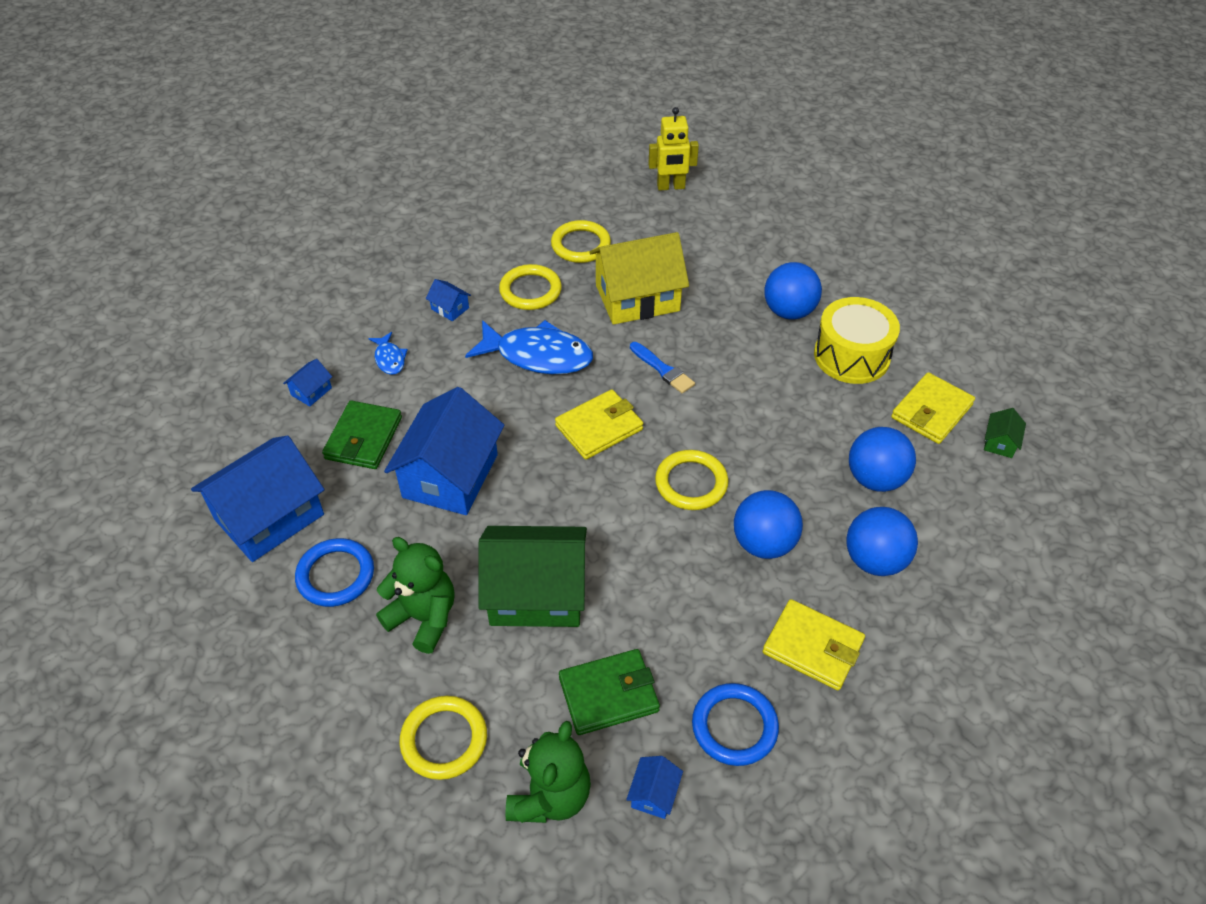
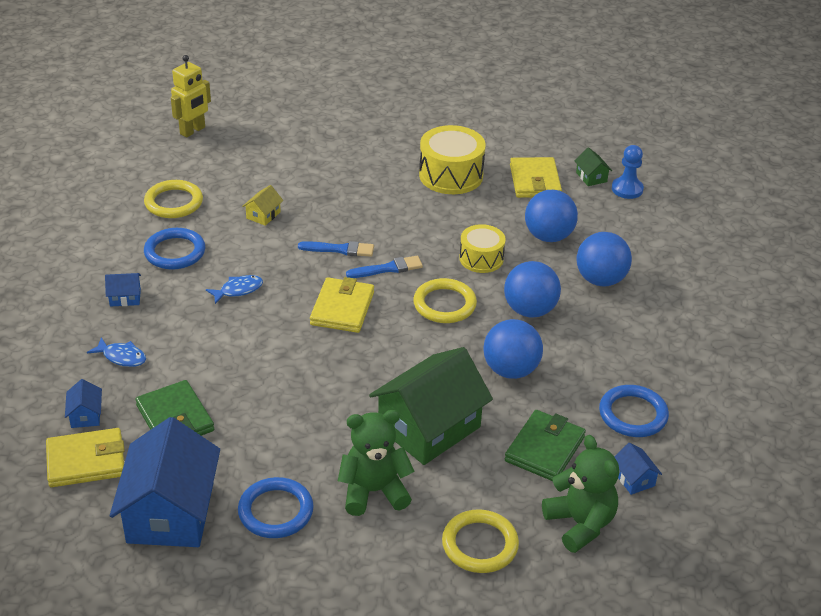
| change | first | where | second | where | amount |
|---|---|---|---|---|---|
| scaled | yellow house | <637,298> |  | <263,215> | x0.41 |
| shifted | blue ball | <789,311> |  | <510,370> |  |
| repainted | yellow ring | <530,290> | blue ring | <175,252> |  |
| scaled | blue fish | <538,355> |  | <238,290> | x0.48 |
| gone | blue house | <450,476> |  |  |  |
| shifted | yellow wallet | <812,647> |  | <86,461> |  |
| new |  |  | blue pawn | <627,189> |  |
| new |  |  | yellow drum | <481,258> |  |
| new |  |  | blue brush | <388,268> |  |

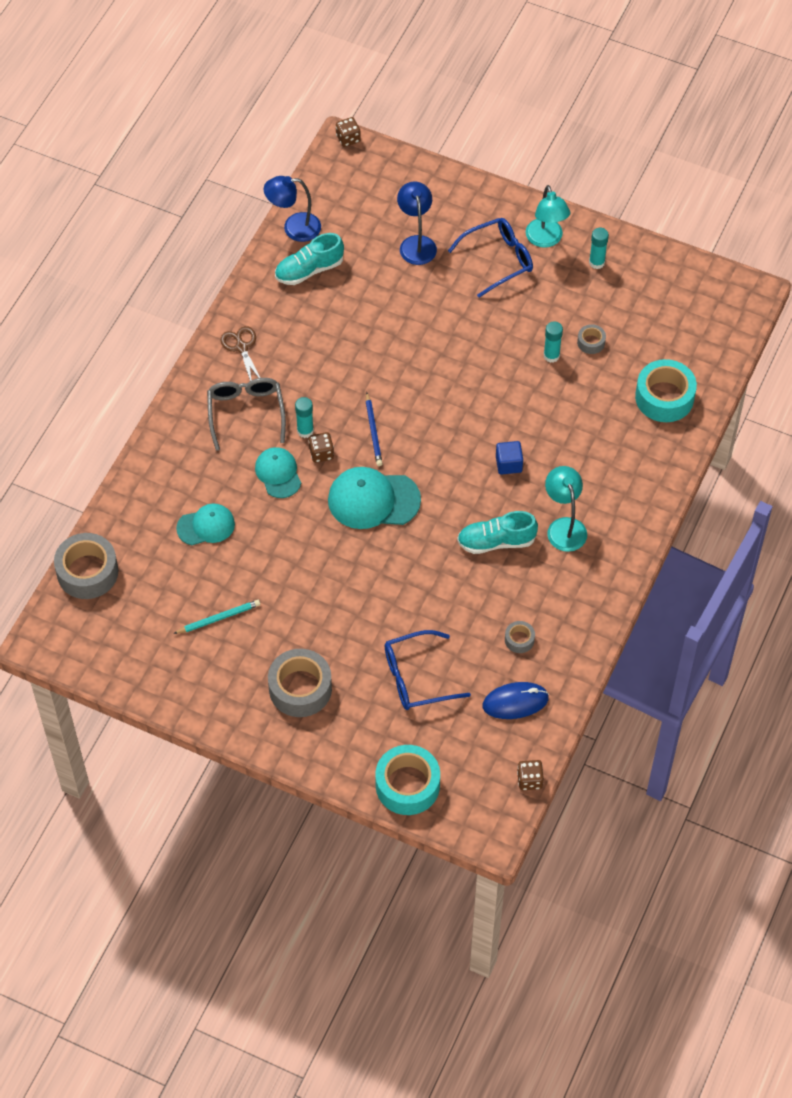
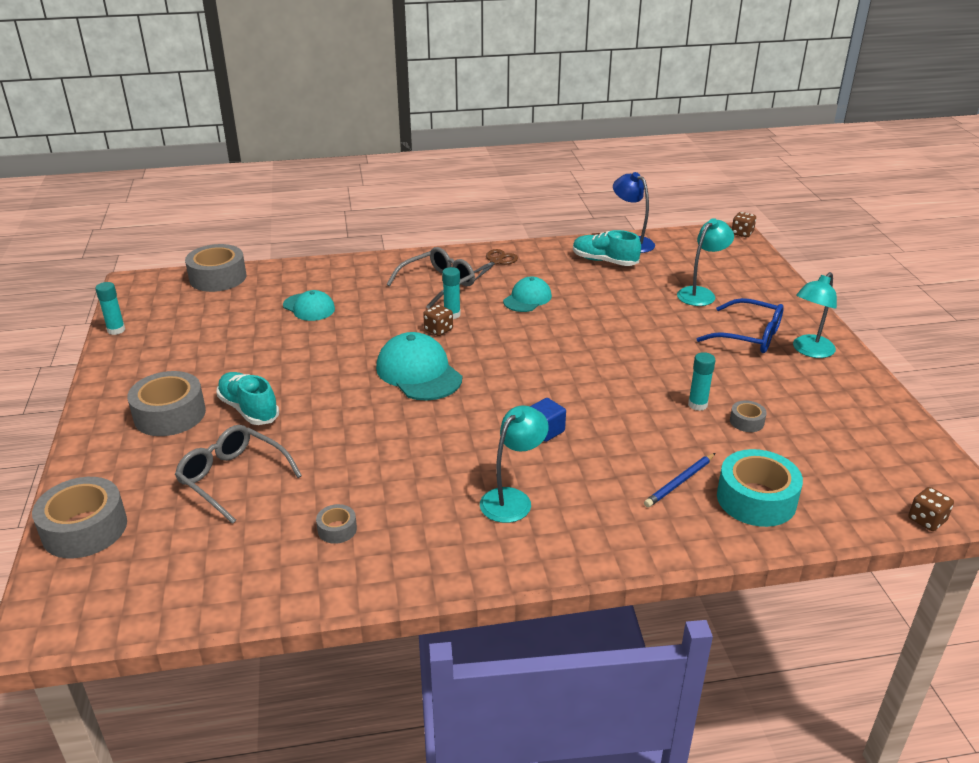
| change | first | where | second | where | amount |
|---|---|---|---|---|---|
| repainted | blue lamp | <416,243> | turquoise lamp | <701,293> |  |
| shifted | turquoise glue stick | <596,262> |  | <116,330> |  |
| shifted | blue pencil | <373,431> |  | <680,482> |  |
| shifted | turquoise cap | <278,473> |  | <527,298> |  |
| shifted | turquoise shoe | <496,541> |  | <249,409> |  |
| gone | turquoise pencil | <218,618> |  |  |  |
| repainted | blue glasses | <416,677> | grey glasses | <233,478> |  |
| gone | blue mouse | <515,702> |  |  |  |
| repainted | turquoise tape | <407,785> | grey tape | <84,529> |  |
| shifted | brown dice | <529,780> |  | <926,520> |  |

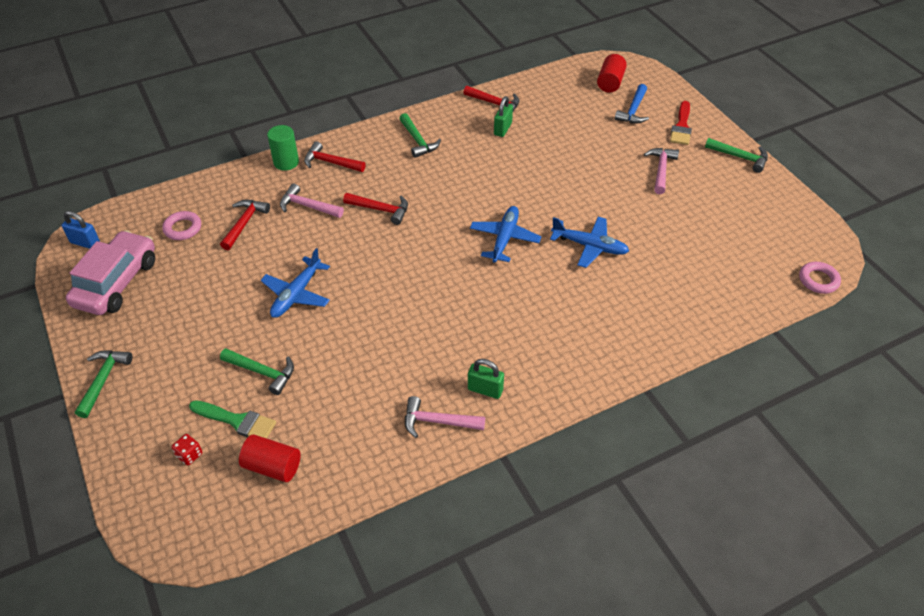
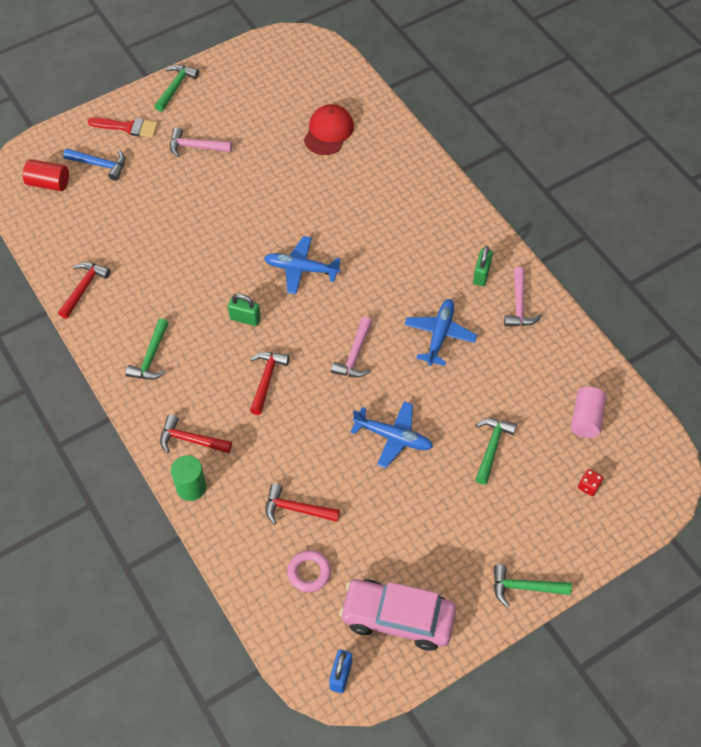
| change | first | where | second | where | amount |
|---|---|---|---|---|---|
| shifted | green padlock | <502,129> |  | <245,318> |  |
| rotated | green hammer | <418,141> |  | <151,357> | 135 degrees clockwise |
| rotated | red hammer | <330,162> |  | <190,440> | 90 degrees clockwise |
| shifted | pink hammer | <308,206> |  | <355,355> |  |
| shifted | blue plane | <589,246> |  | <439,335> |  |
| gone | pink ring | <818,280> |  |  |  |
| gone | green brush | <237,421> |  |  |  |
| repainted | red cylinder | <272,466> | pink cylinder | <586,419> |  |
| new |  |  | red cap | <328,132> |  |

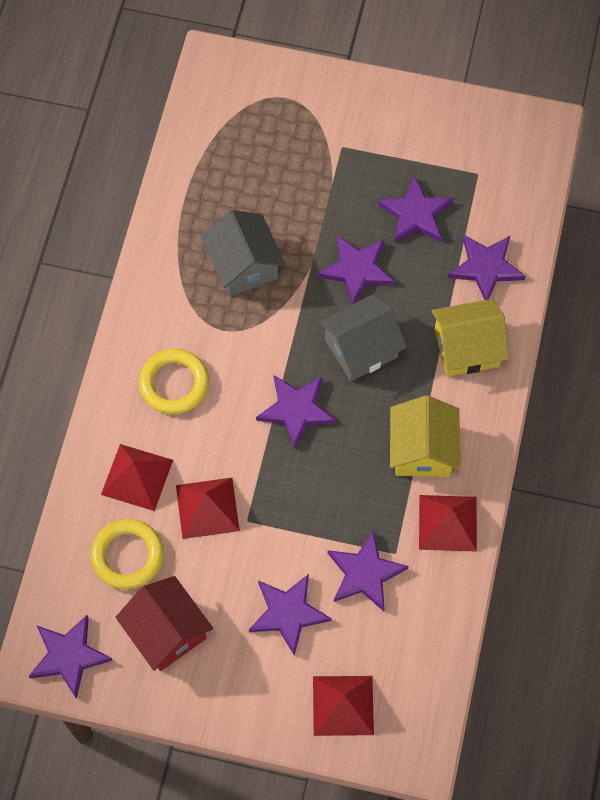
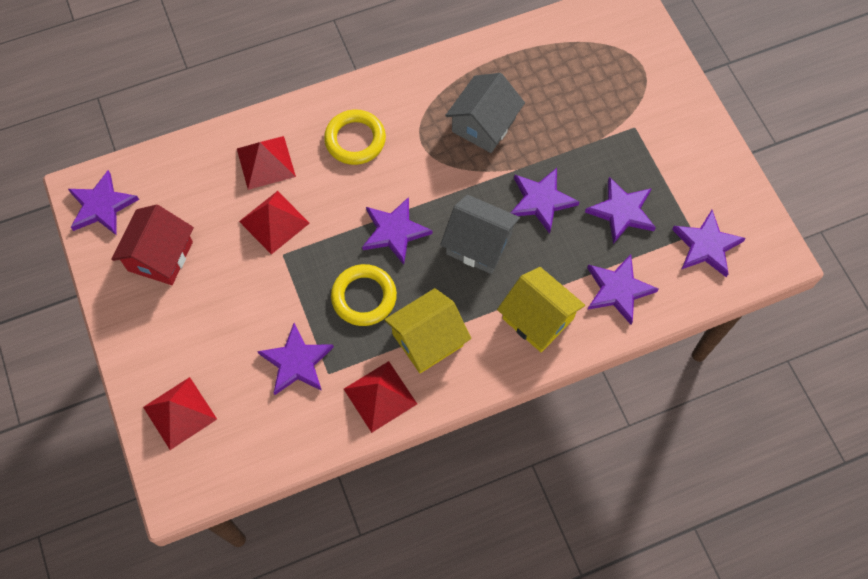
| change | first | where | second | where | amount |
|---|---|---|---|---|---|
| shifted | yellow ring | <127,556> |  | <364,297> |  |
| shifted | purple star | <288,613> |  | <706,246> |  |

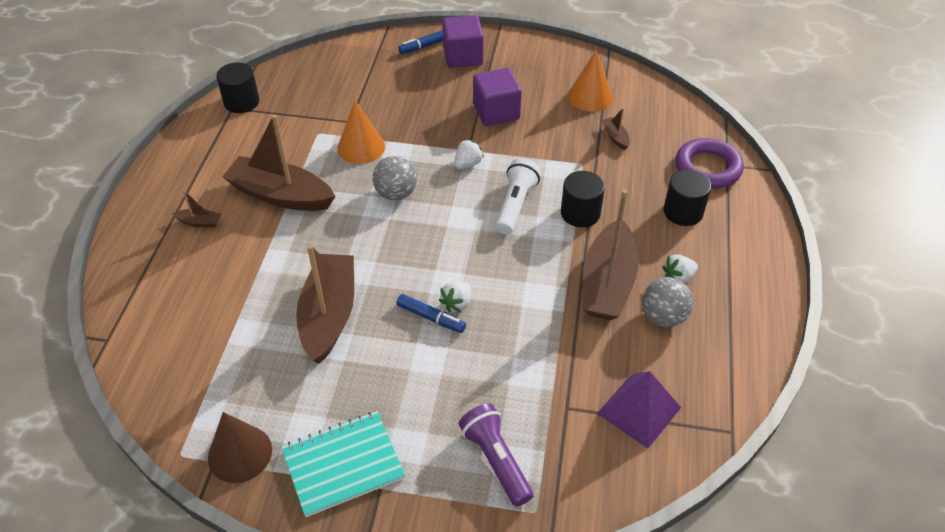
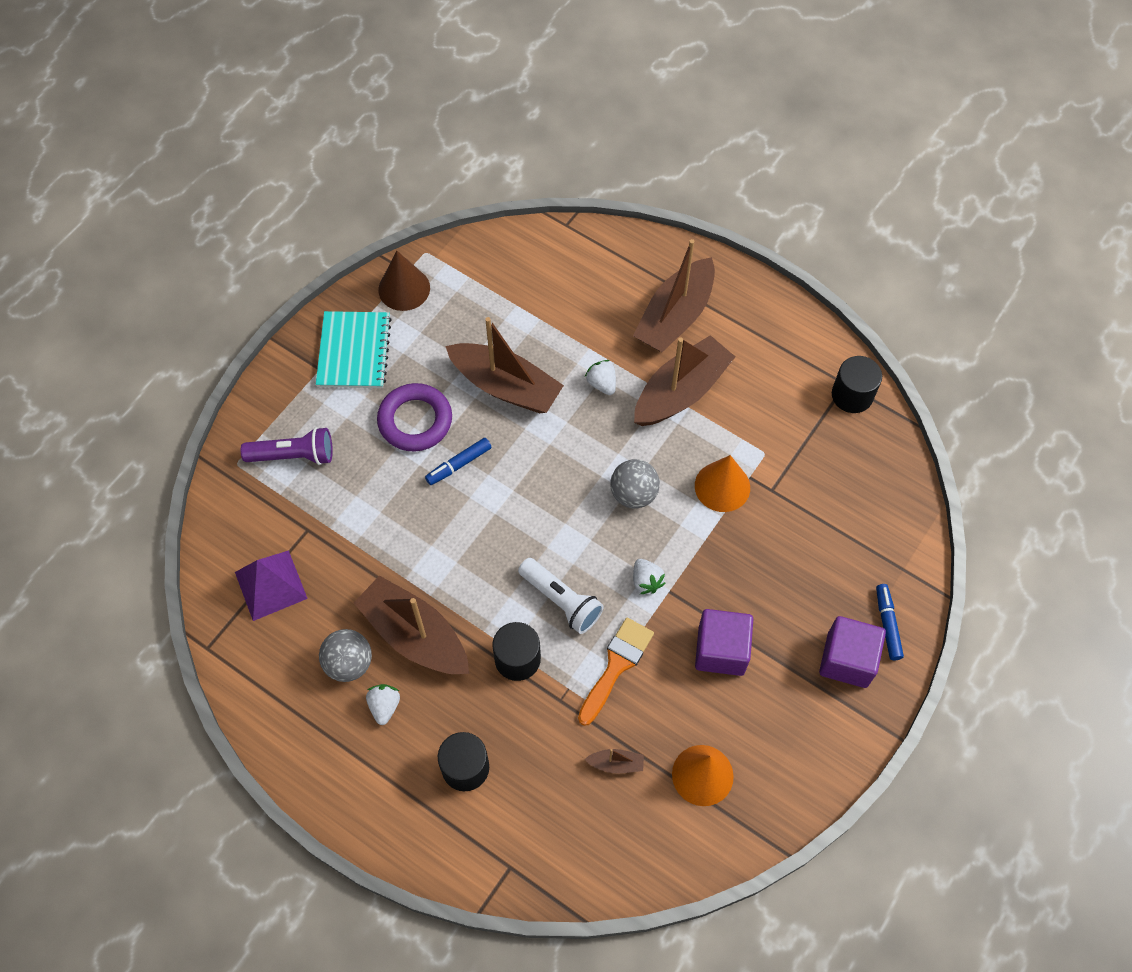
| change | first | where | second | where | amount |
|---|---|---|---|---|---|
| shifted | purple ring | <707,168> |  | <415,421> |  |
| scaled | brown boat | <199,222> |  | <675,316> | x2.43 |
| shifted | white strawberry | <457,304> |  | <602,384> |  |
| new |  |  | orange brush | <616,665> |  |

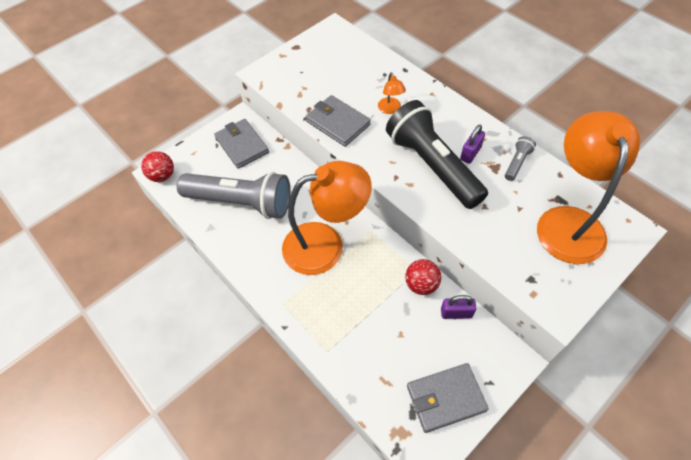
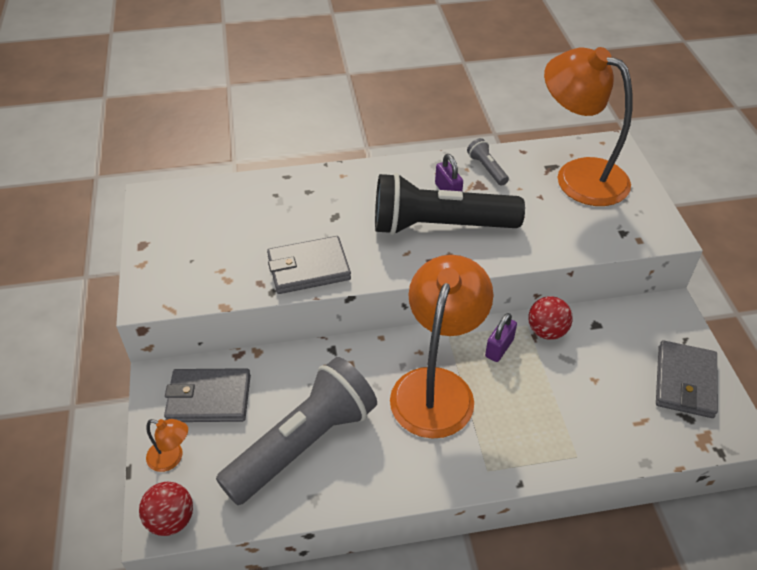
| change | first | where | second | where | amount |
|---|---|---|---|---|---|
| shifted | orange lamp | <390,109> |  | <171,458> |  |
| shifted | purple padlock | <456,313> |  | <499,348> |  |

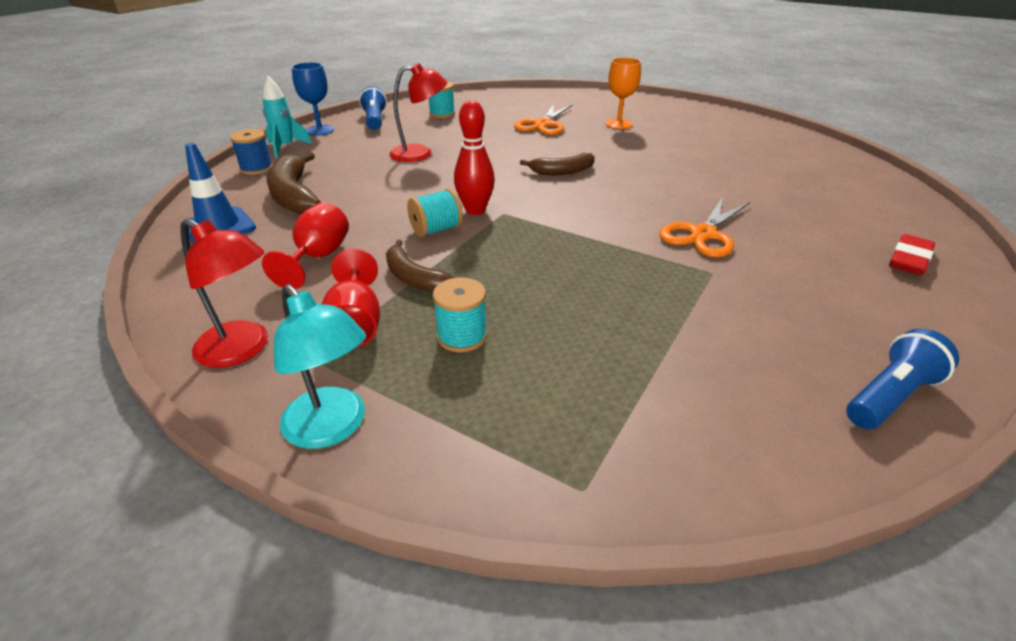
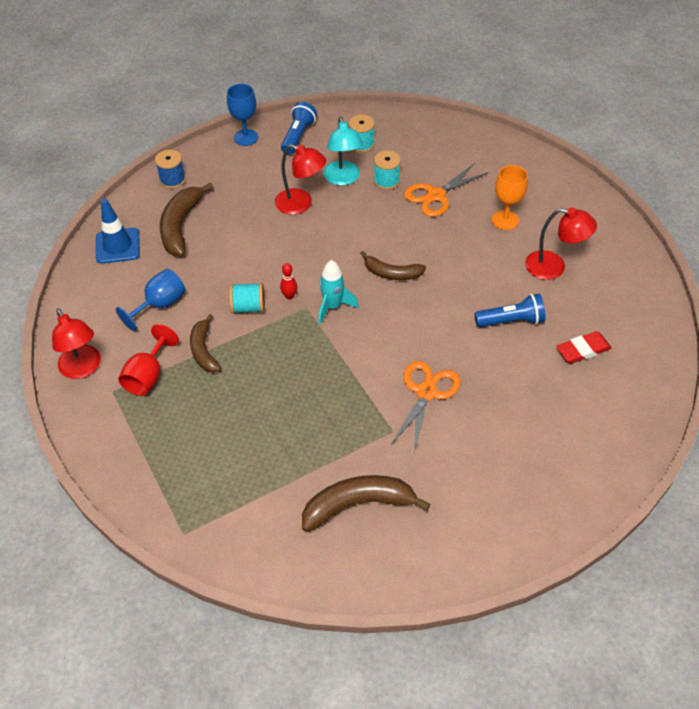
| change | first | where | second | where | amount |
|---|---|---|---|---|---|
| shifted | turquoise rocket | <285,148> |  | <333,307> |  |
| scaled | red bowling pin | <475,210> |  | <289,296> | x0.54 |
| rotated | orange scissors | <703,234> |  | <426,392> | 135 degrees clockwise |
| repainted | red goblet | <318,257> | blue goblet | <160,305> |  |
| shifted | red eraser | <909,259> |  | <583,350> |  |
| shifted | turquoise spool | <462,336> |  | <386,181> |  |
| shifted | turquoise lamp | <332,428> |  | <343,179> |  |
| shifted | blue flashlight | <889,396> |  | <511,321> |  |
| new |  |  | red lamp | <553,267> |  |
| new |  |  | brown banana | <358,505> |  |

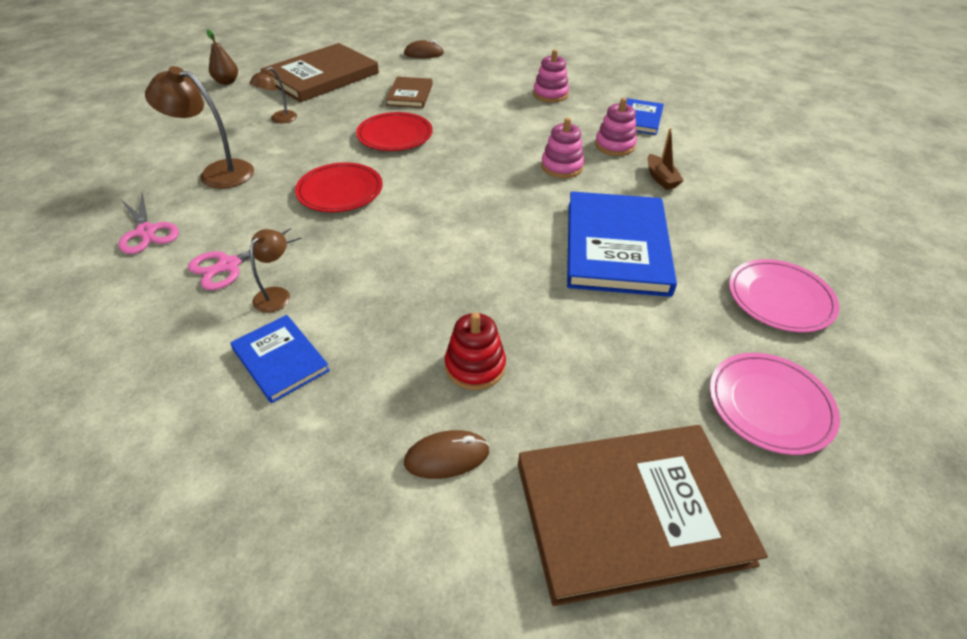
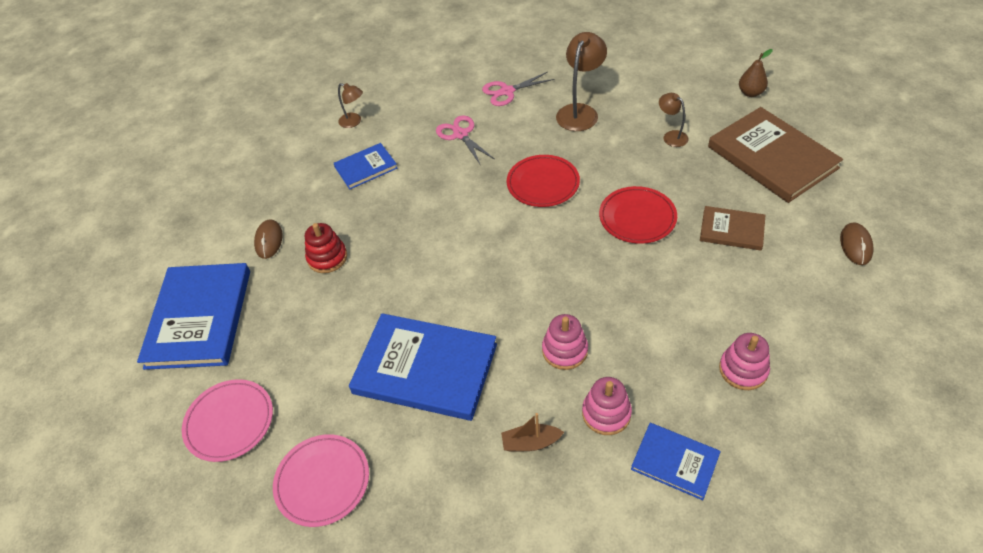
| change | first | where | second | where | amount |
|---|---|---|---|---|---|
| shifted | brown lamp | <276,294> |  | <354,122> |  |
| repainted | brown book | <630,512> | blue book | <199,318> |  |

